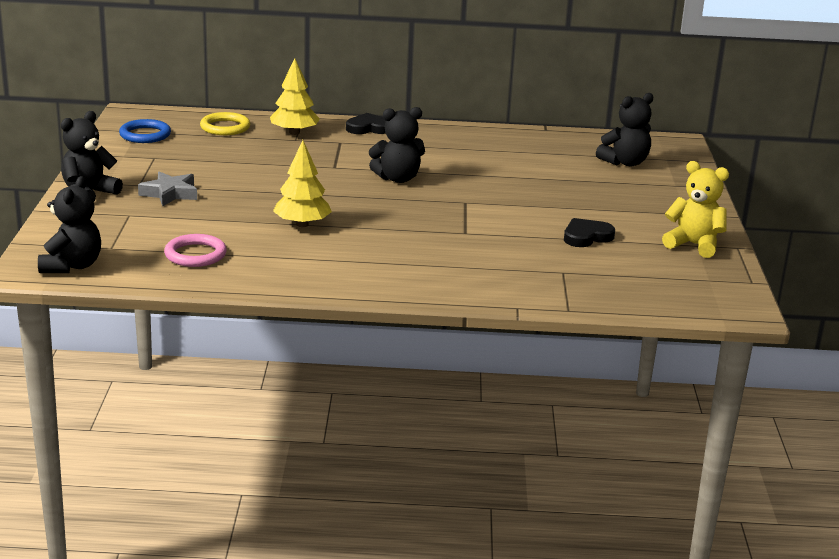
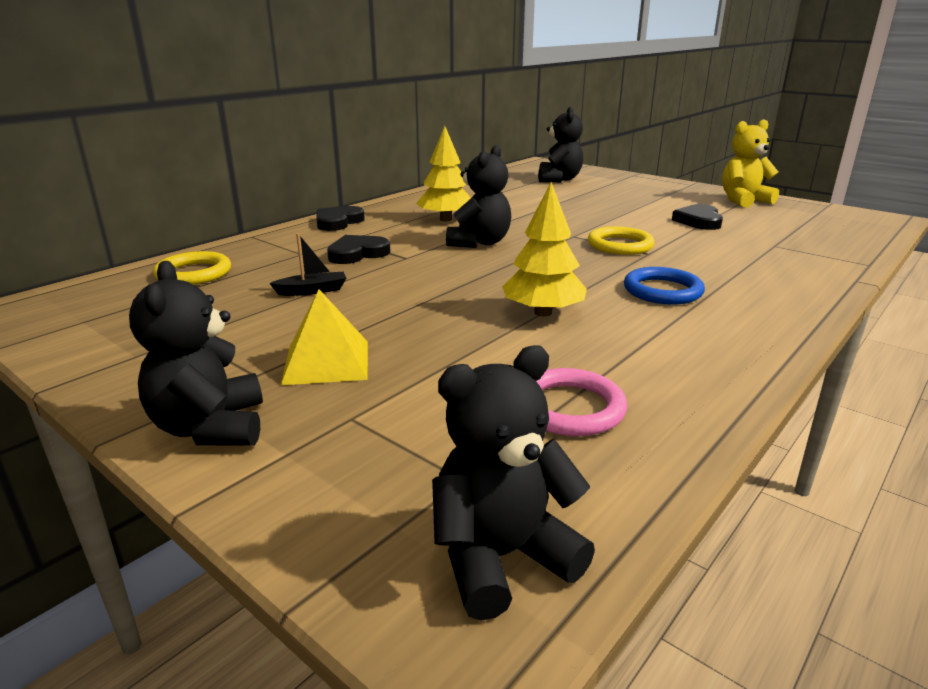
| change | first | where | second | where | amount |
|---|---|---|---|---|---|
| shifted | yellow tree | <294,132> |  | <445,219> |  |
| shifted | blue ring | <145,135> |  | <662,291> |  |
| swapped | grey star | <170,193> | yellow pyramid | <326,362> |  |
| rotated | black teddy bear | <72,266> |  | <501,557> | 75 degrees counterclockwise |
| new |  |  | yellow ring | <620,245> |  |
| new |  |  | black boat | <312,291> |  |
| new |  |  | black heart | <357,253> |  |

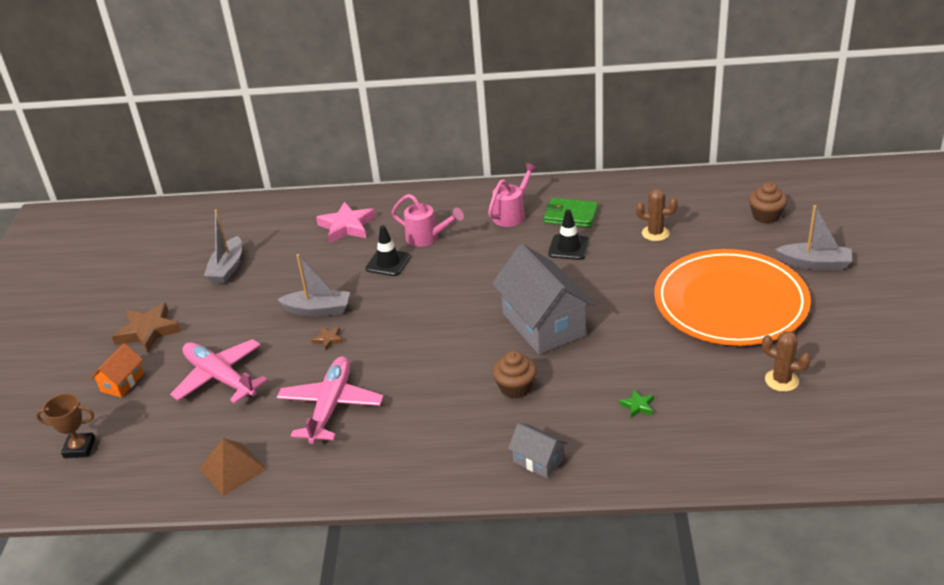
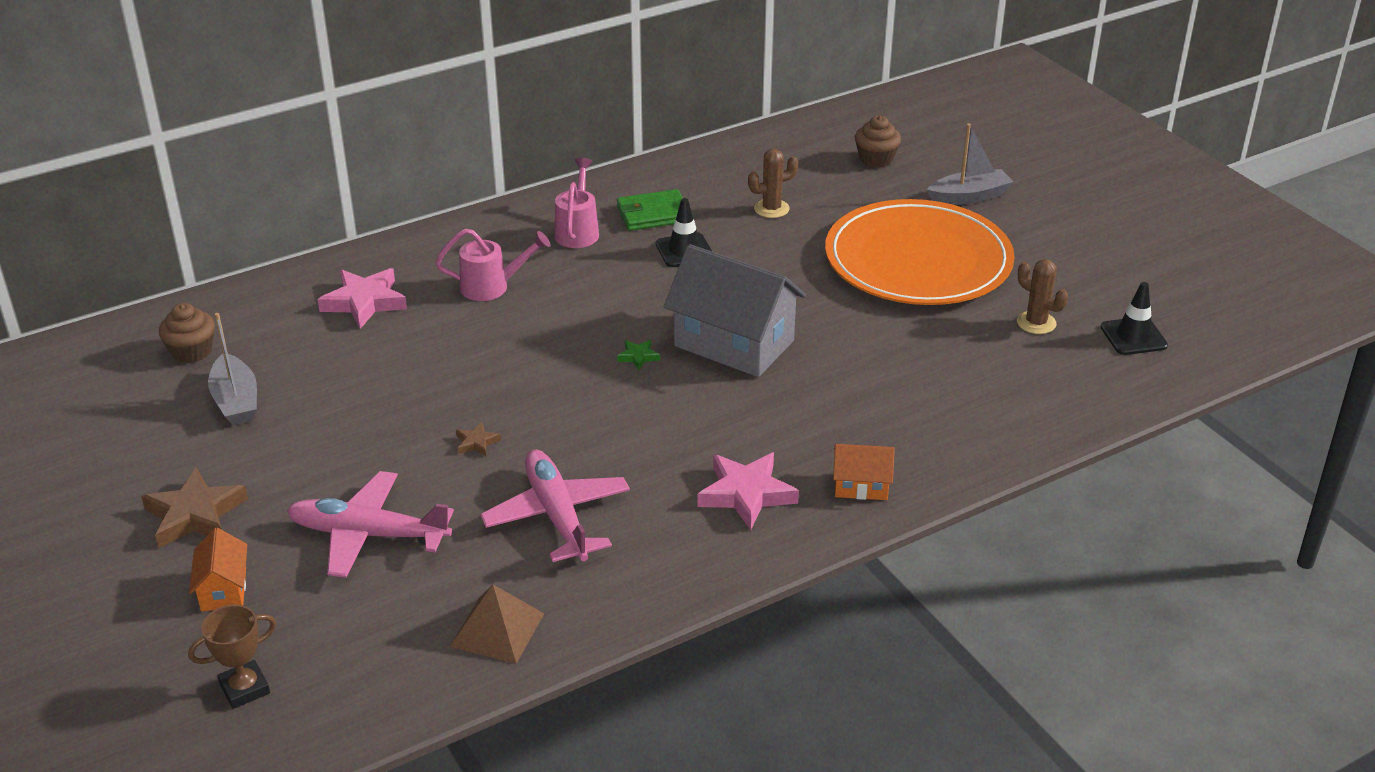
| change | first | where | second | where | amount |
|---|---|---|---|---|---|
| shifted | black traffic cone | <388,263> |  | <1133,336> |  |
| gone | grey boat | <318,310> |  |  |  |
| rotated | brown cactus | <781,380> |  | <1036,323> | 45 degrees clockwise |
| shifted | brown cupcake | <515,387> |  | <192,351> |  |
| shifted | green star | <637,406> |  | <638,357> |  |
| repainted | grey house | <538,460> | orange house | <861,486> |  |
| new |  |  | pink star | <746,494> |  |

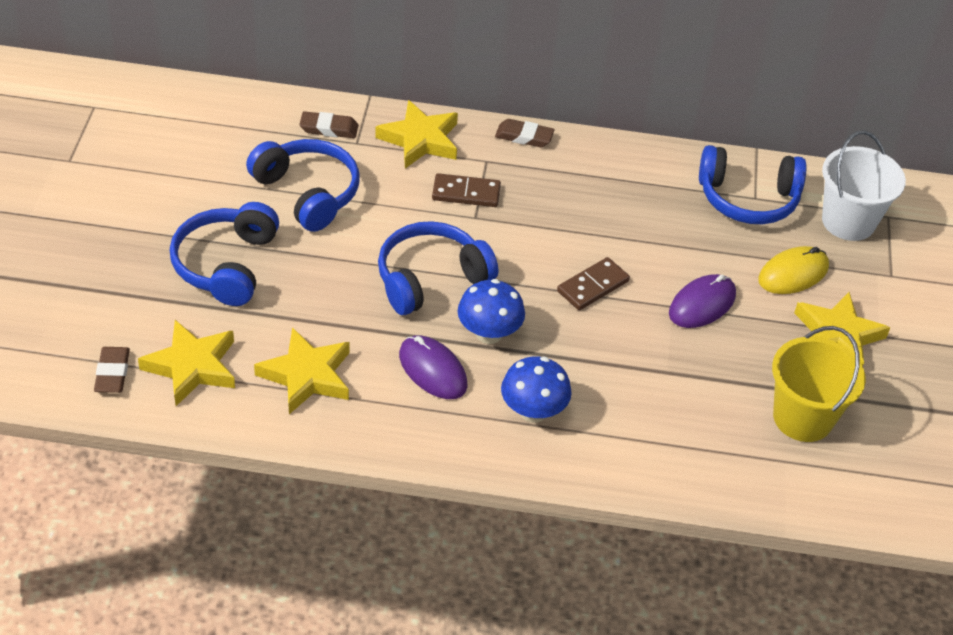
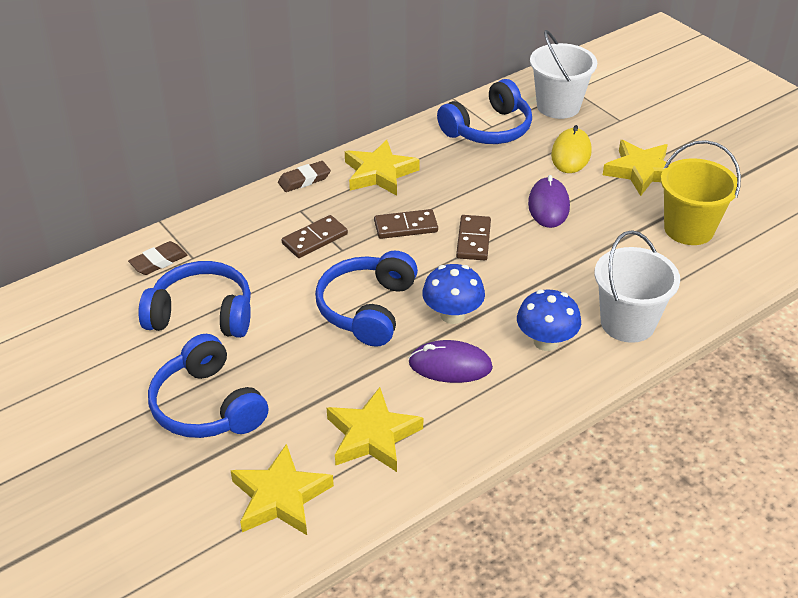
| change | first | where | second | where | amount |
|---|---|---|---|---|---|
| shifted | yellow star | <420,140> |  | <379,173> |  |
| gone | brown eraser | <112,373> |  |  |  |
| new |  |  | brown domino | <406,227> |  |
| new |  |  | white bucket | <627,323> |  |

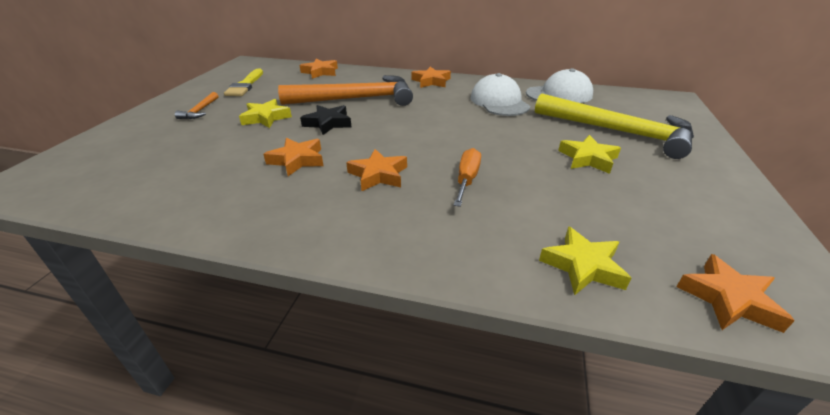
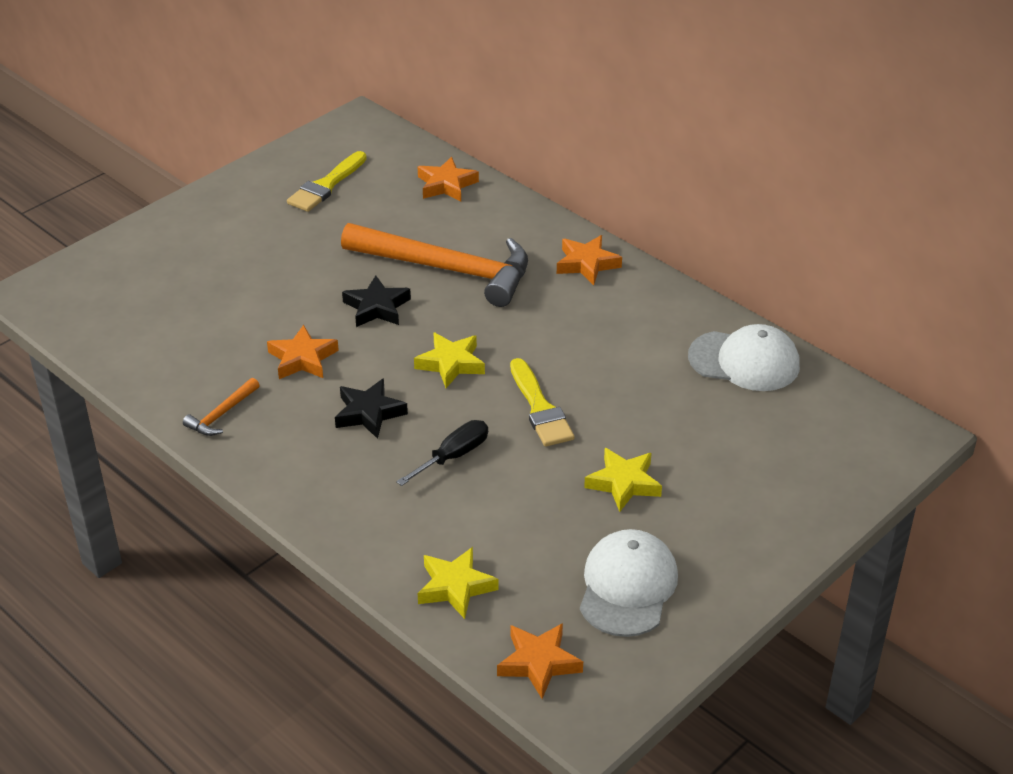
| change | first | where | second | where | amount |
|---|---|---|---|---|---|
| shifted | white cap | <499,102> |  | <627,587> |  |
| shifted | orange hammer | <200,111> |  | <221,414> |  |
| gone | yellow hammer | <618,132> |  |  |  |
| shifted | yellow star | <266,118> |  | <451,364> |  |
| repainted | orange screwdriver | <467,179> | black screwdriver | <453,456> |  |
| repainted | orange star | <378,175> | black star | <369,413> |  |
| new |  |  | yellow brush | <540,408> |  |

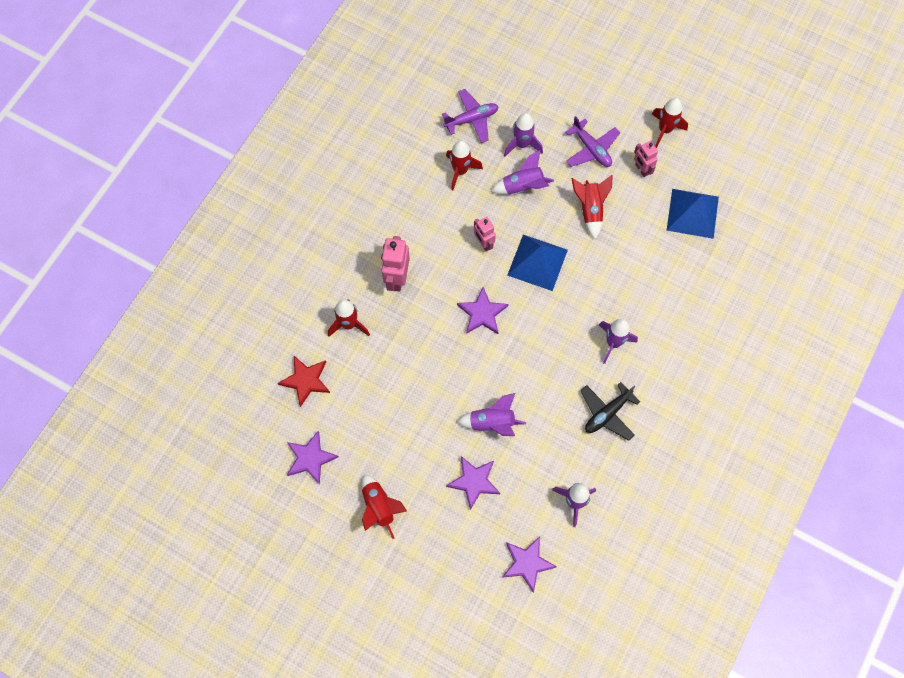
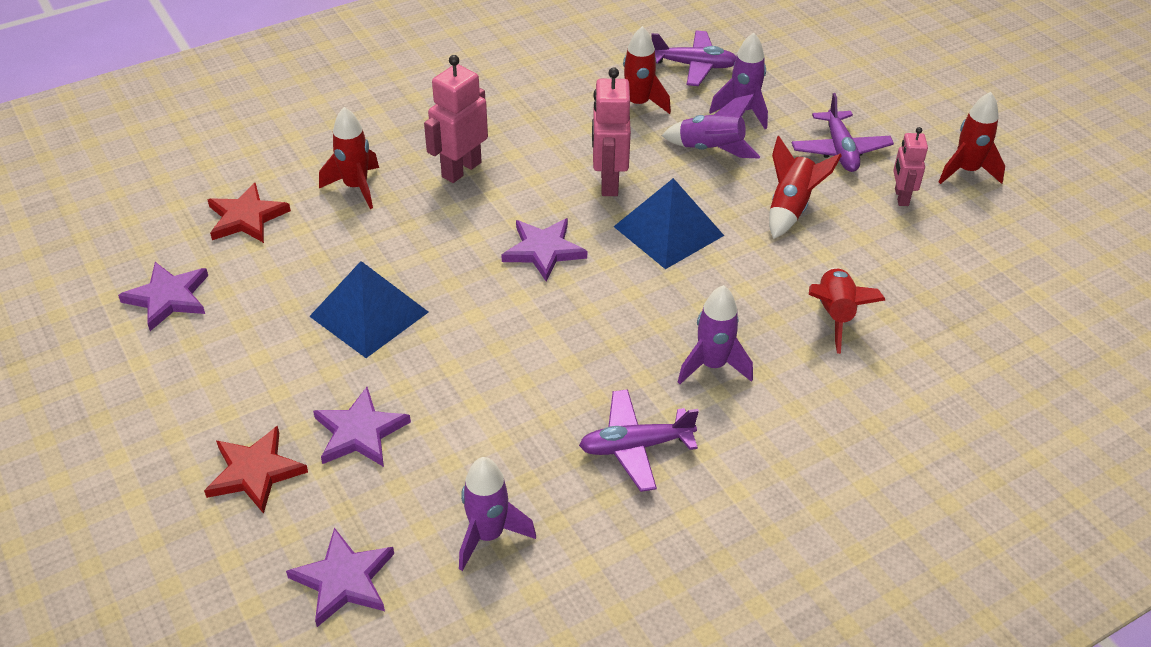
| change | first | where | second | where | amount |
|---|---|---|---|---|---|
| shifted | blue pyramid | <692,213> |  | <369,314> |  |
| scaled | pink robot | <483,243> |  | <608,182> | x1.59 |
| repainted | black plane | <607,413> | purple plane | <635,446> |  |
| gone | purple rocket | <492,423> |  |  |  |
| shifted | red rocket | <379,507> |  | <835,315> |  |
| new |  |  | red star | <255,472> |  |

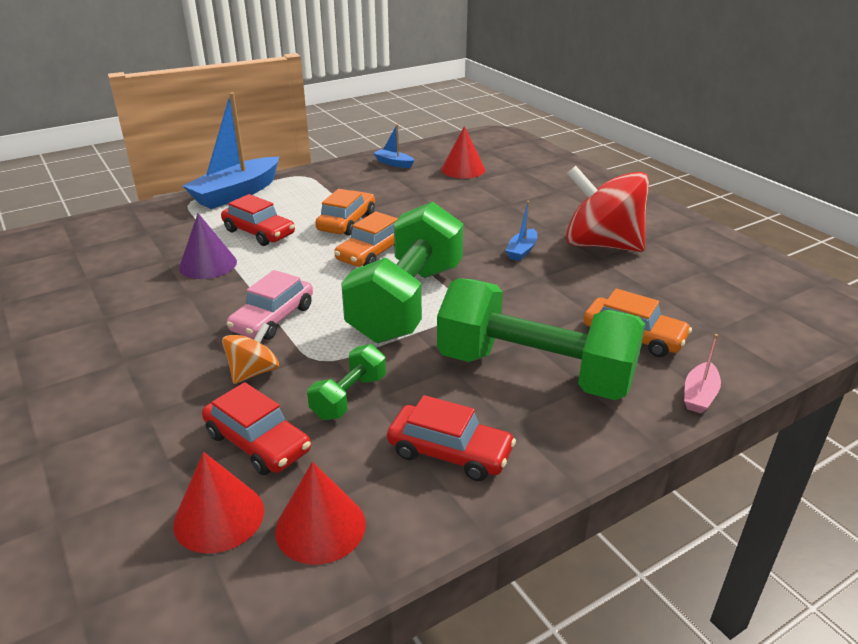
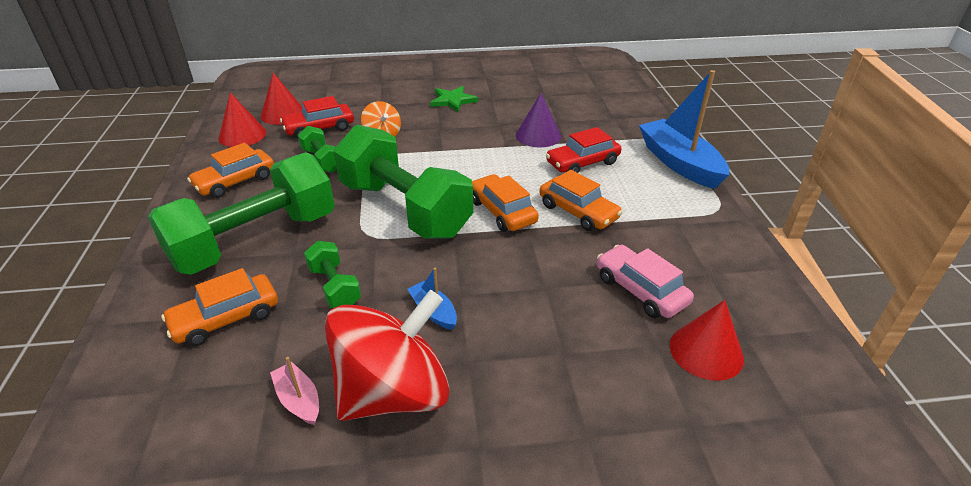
| change | first | where | second | where | amount |
|---|---|---|---|---|---|
| gone | blue boat | <394,163> |  |  |  |
| shifted | pink car | <273,318> |  | <640,290> |  |
| shifted | pink boat | <699,395> |  | <299,400> |  |
| repainted | red car | <449,452> | orange car | <235,181> |  |
| new |  |  | green star | <453,100> |  |
| new |  |  | green dumbbell | <334,287> |  |

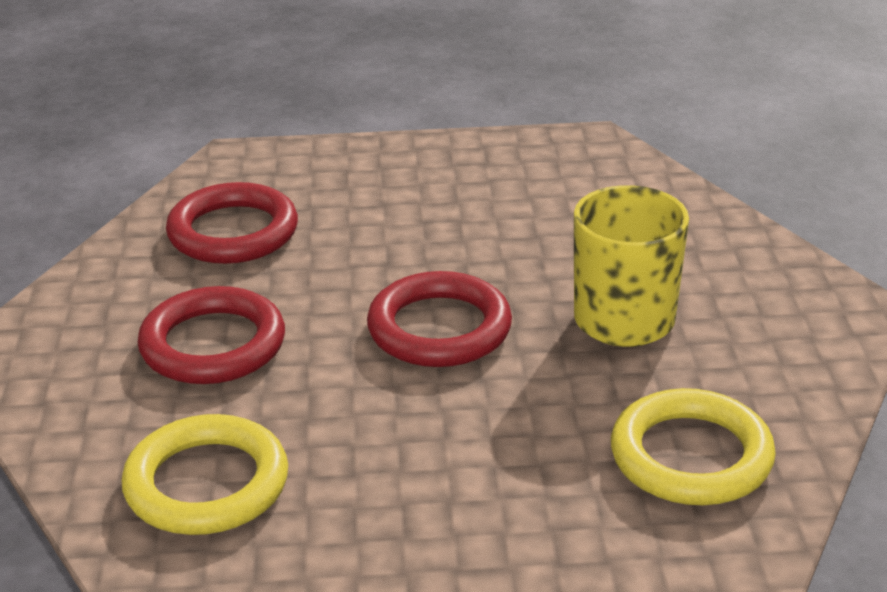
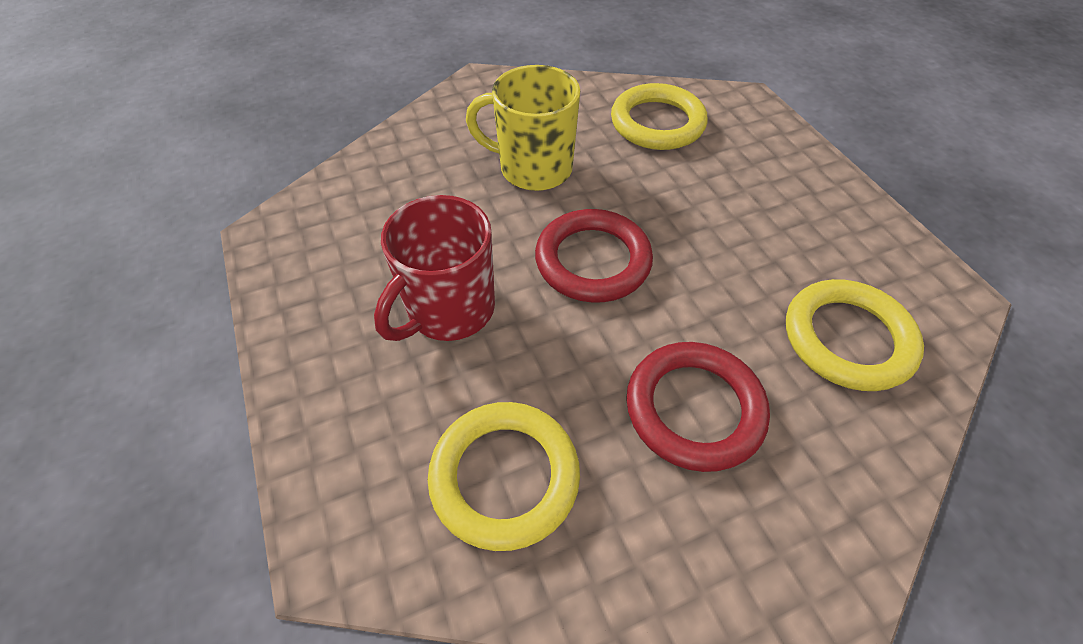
| change | first | where | second | where | amount |
|---|---|---|---|---|---|
| repainted | red ring | <233,232> | yellow ring | <504,476> |  |
| new |  |  | red mug | <449,310> |  |

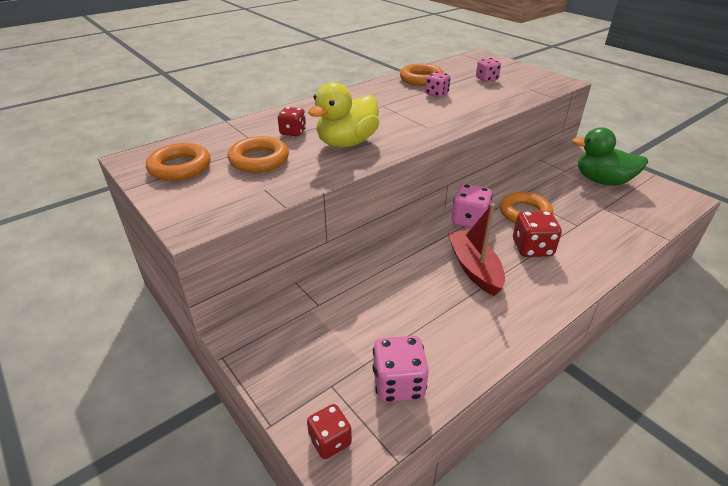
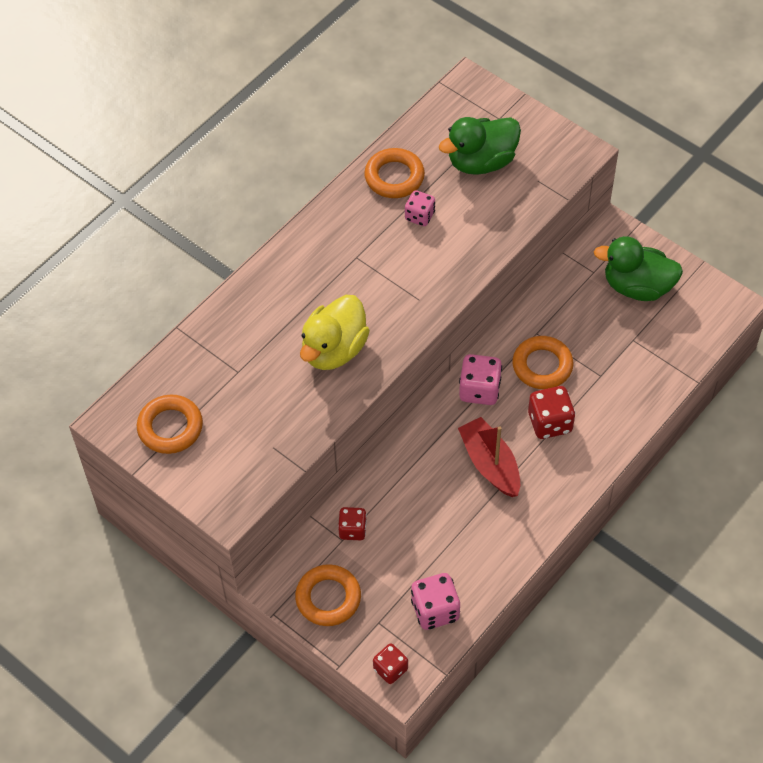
| change | first | where | second | where | amount |
|---|---|---|---|---|---|
| swapped | pink dice | <486,79> | green duck | <481,162> |  |
| shifted | red dice | <293,132> |  | <352,530> |  |
| shifted | orange ring | <259,160> |  | <328,598> |  |

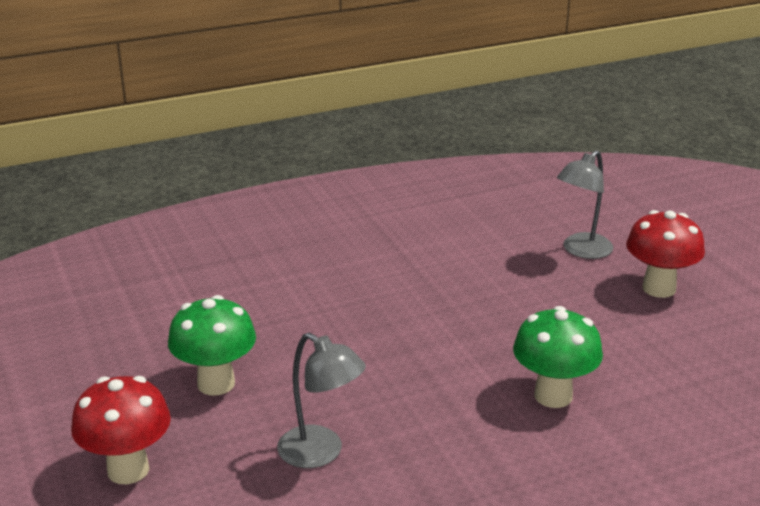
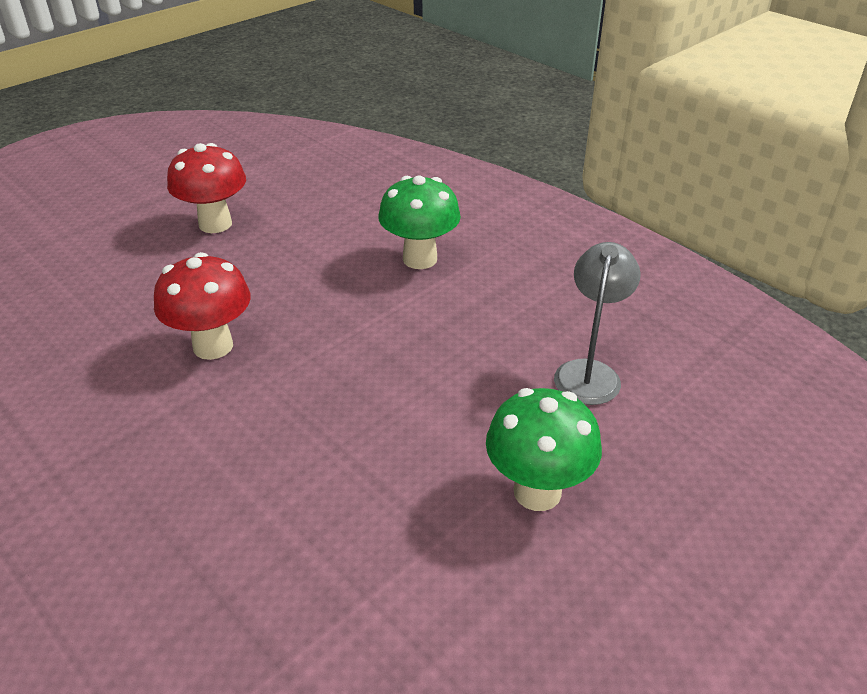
| change | first | where | second | where | amount |
|---|---|---|---|---|---|
| gone | grey lamp | <581,251> |  |  |  |
| shifted | red mushroom | <128,470> |  | <213,346> |  |

